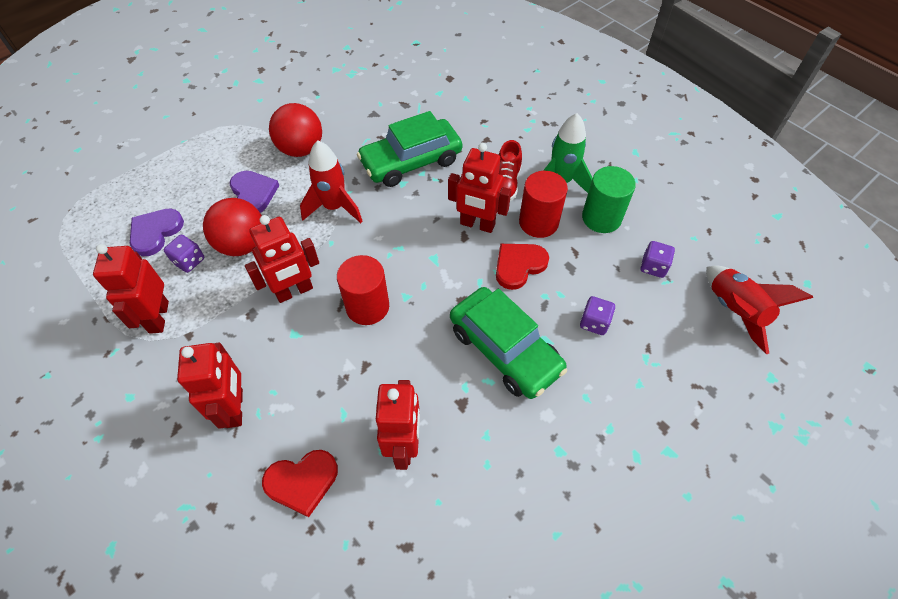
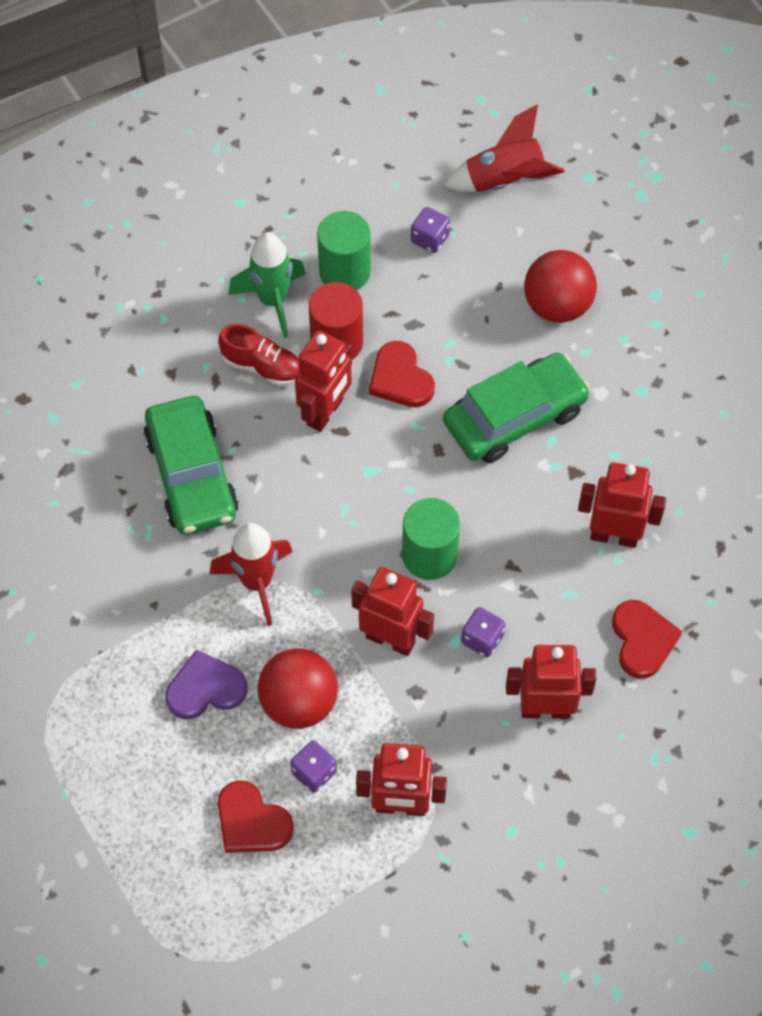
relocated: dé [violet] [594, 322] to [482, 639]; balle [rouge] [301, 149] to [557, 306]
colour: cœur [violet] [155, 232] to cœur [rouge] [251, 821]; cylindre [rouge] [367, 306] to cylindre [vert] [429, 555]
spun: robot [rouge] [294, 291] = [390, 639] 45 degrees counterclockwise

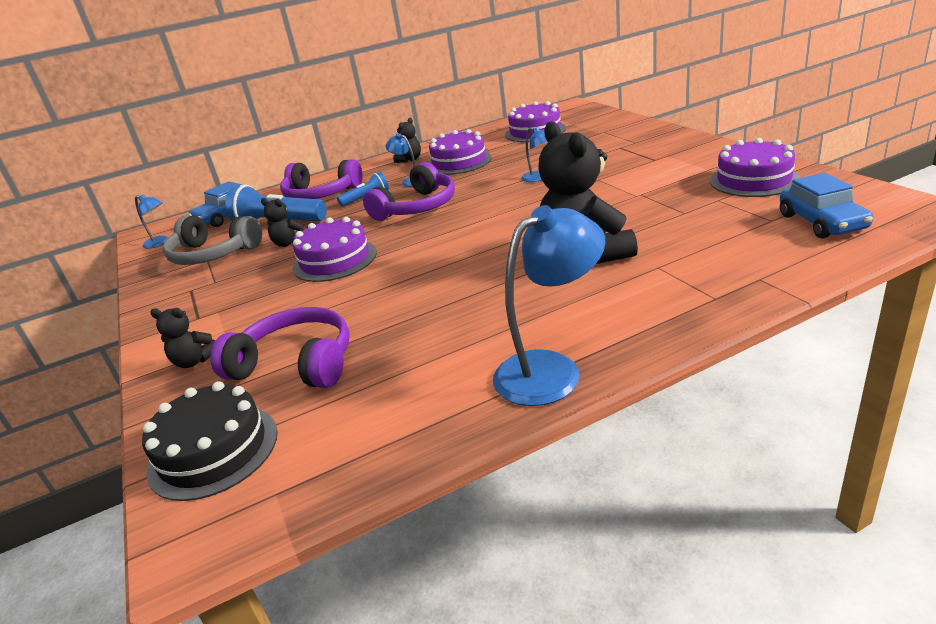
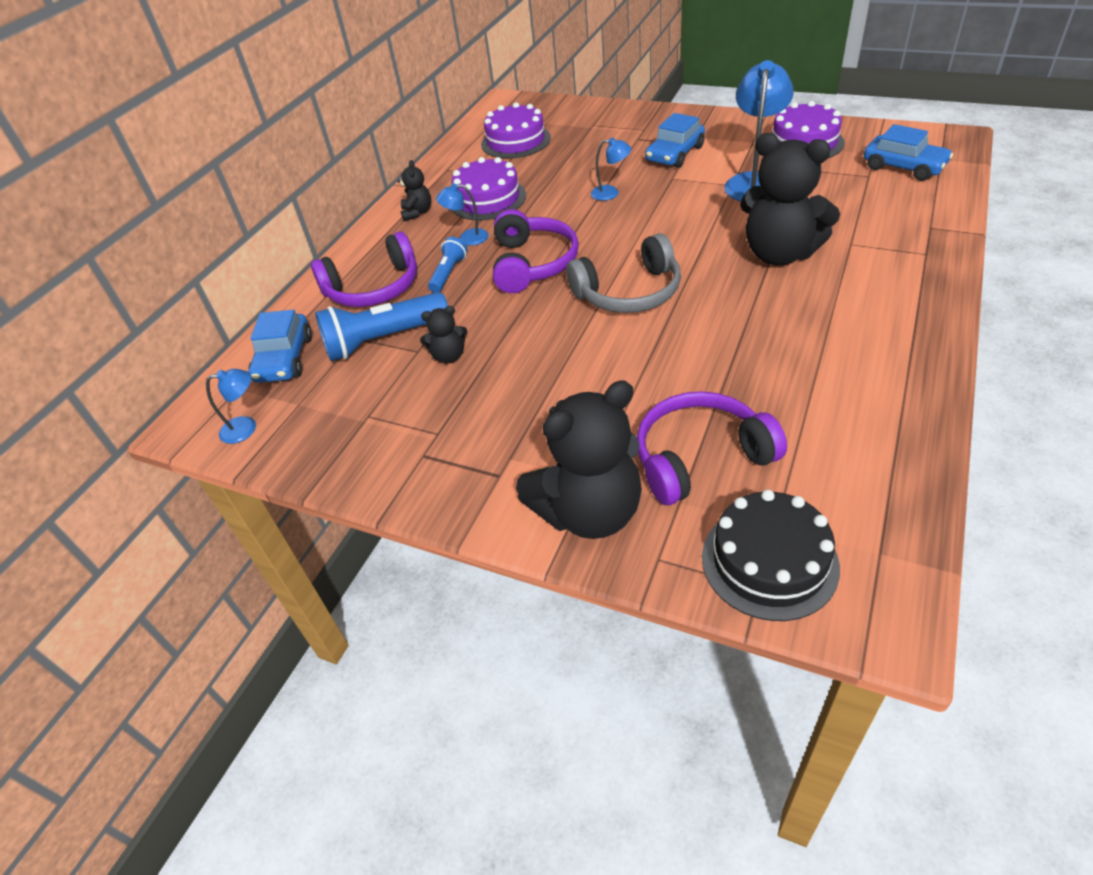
missing: gâteau [violet] [335, 260]
appeared: voiture [bleu] [675, 154]
relocated: casque audio [gris] [213, 254] to [629, 292]; lampe [bleu] [551, 369] to [754, 182]
size: ours en peluche [noir] [194, 361] = [589, 512] x2.17

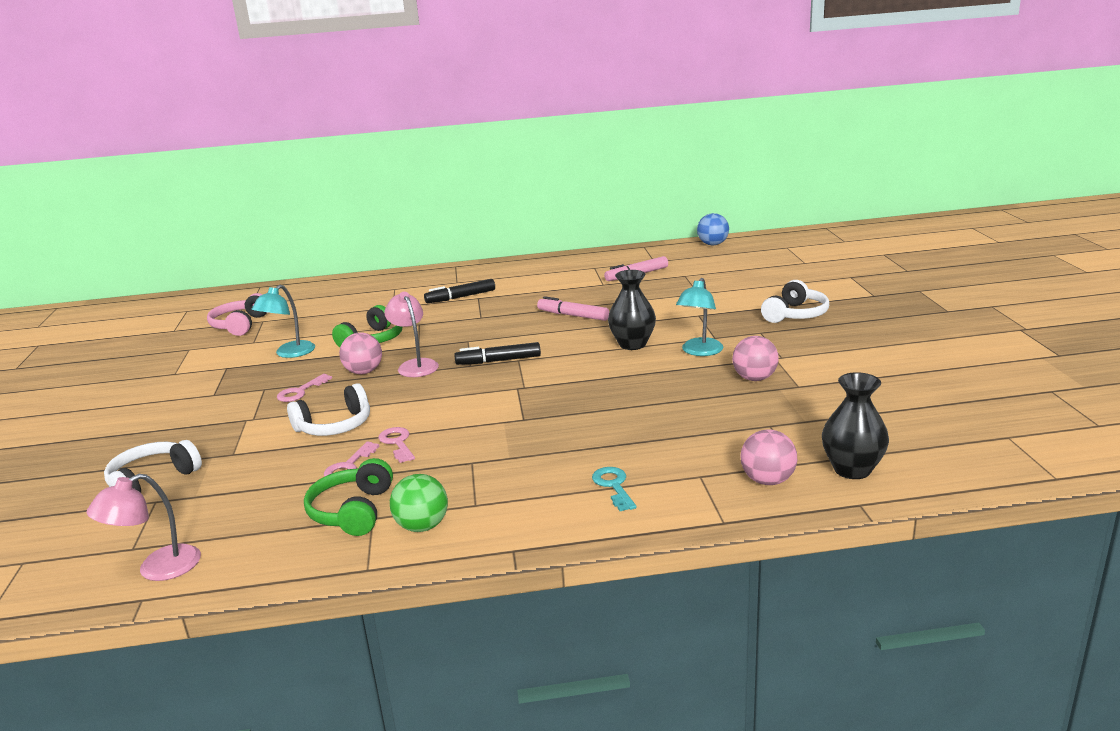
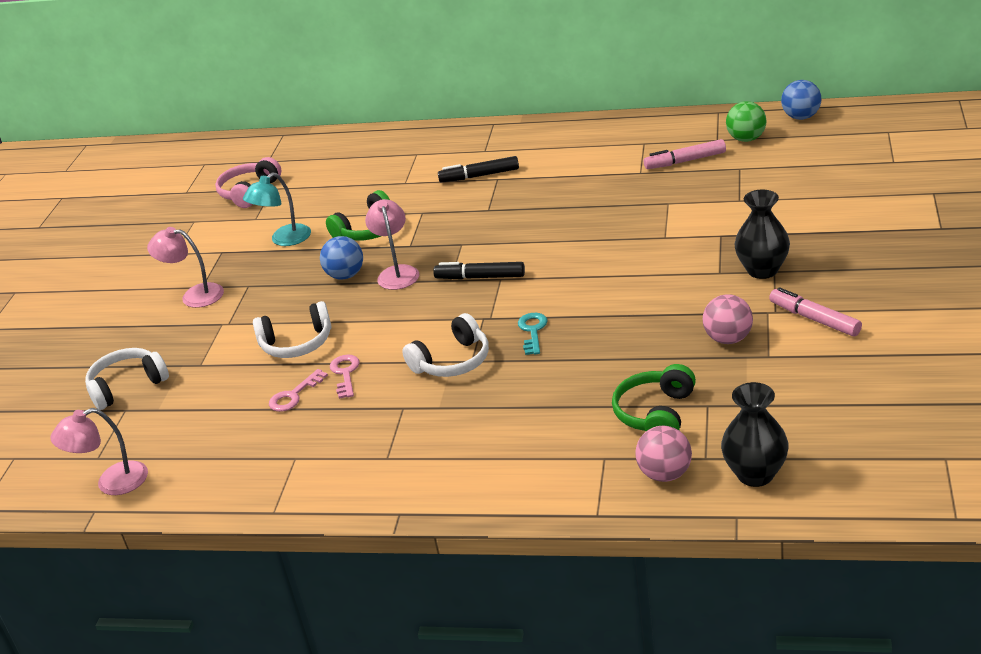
missing: clé [rose] [300, 391]; lampe [turquoise] [699, 351]
appeared: lampe [rose] [194, 295]
relocated: casque audio [blanc] [795, 314] to [452, 361]; clé [turquoise] [613, 486] to [533, 331]; casque audio [vert] [352, 511] to [655, 413]; balle [vert] [422, 526] to [746, 139]; vase [noir] [632, 344] to [762, 270]; feutre [rose] [573, 315] to [814, 319]
colour: balle [rose] [364, 372] to balle [bleu] [345, 275]

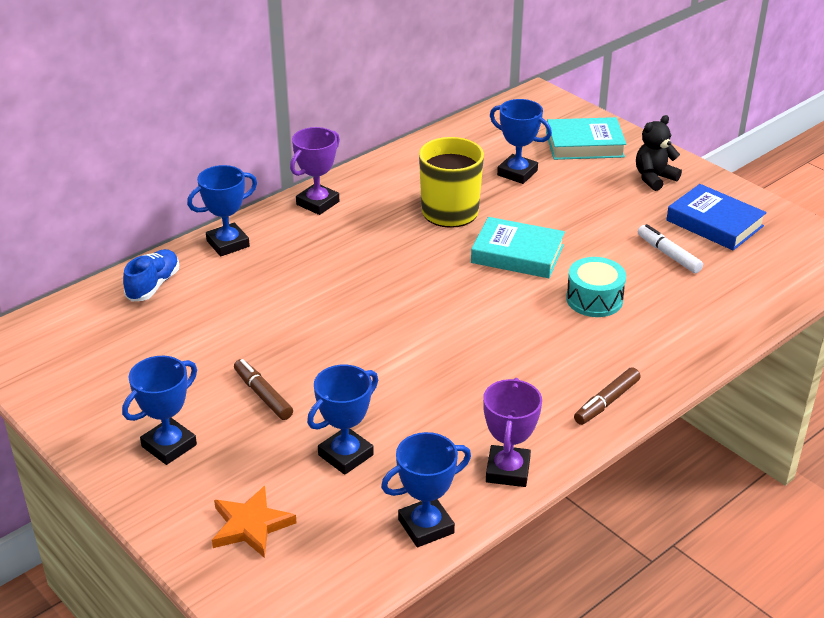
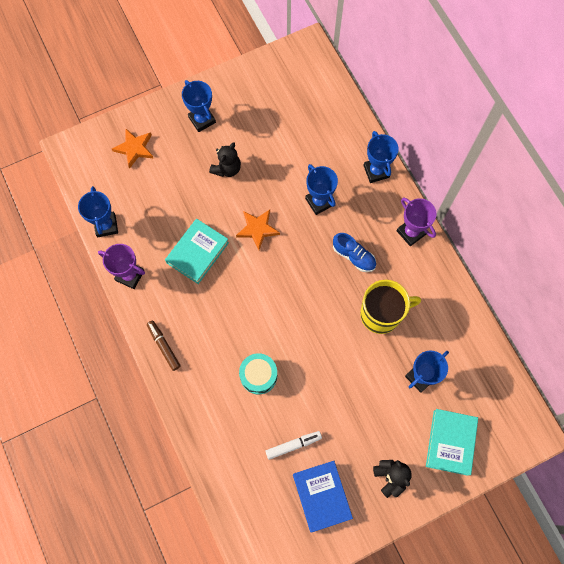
appeared: étoile [orange] [257, 229]
relocated: livre [turquoise] [517, 254] to [197, 253]; trophée [bleu] [345, 455] to [319, 202]; chaussure [bleu] [153, 285] to [353, 256]
exchanged: feutre [marron] [263, 395] to ours en peluche [noir] [227, 168]
spun: livre [bleu] [714, 223] = [321, 496] 75 degrees counterclockwise

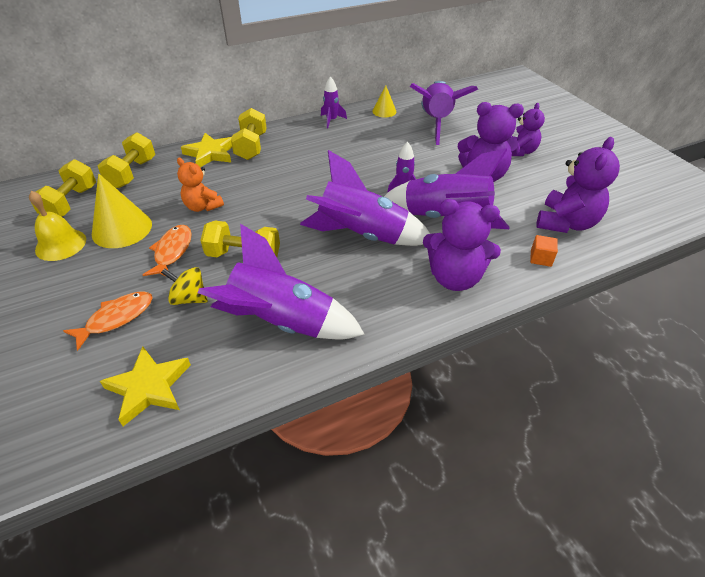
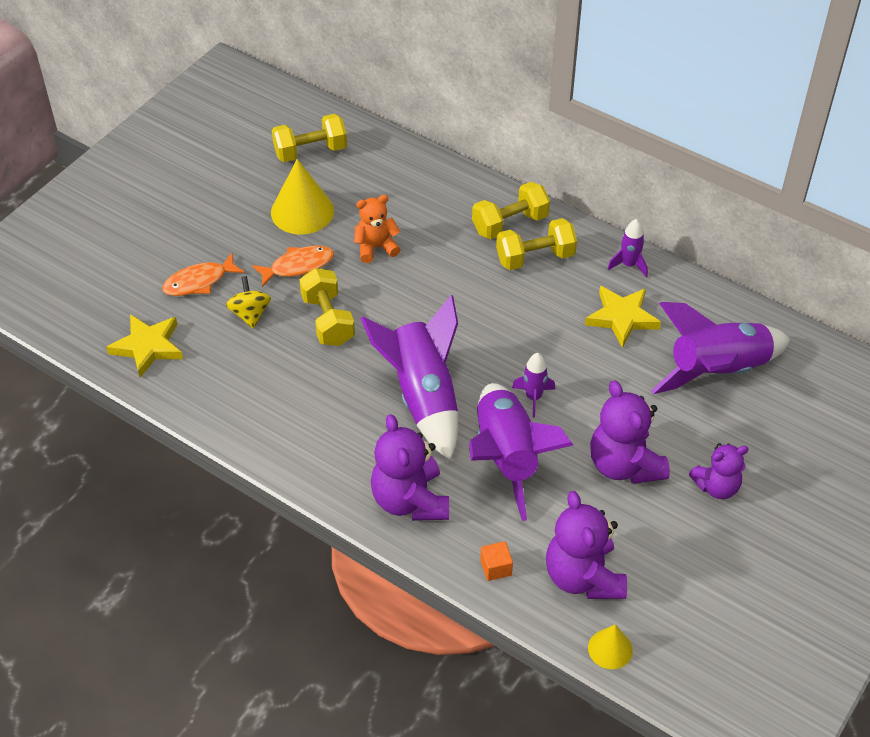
missing: cloche [jaune] [61, 244]; fusée [violet] [282, 322]
relocated: haltère [jaune] [132, 173] to [535, 257]; étoile [jaune] [210, 153] to [621, 318]; cône [jaune] [384, 111] to [610, 649]
spun: poisson [orange] [116, 318] = [199, 282] 135 degrees clockwise; ours en peluche [orange] [202, 206] = [376, 247] 60 degrees clockwise; ours en peluche [violet] [566, 223] = [583, 576] 75 degrees clockwise

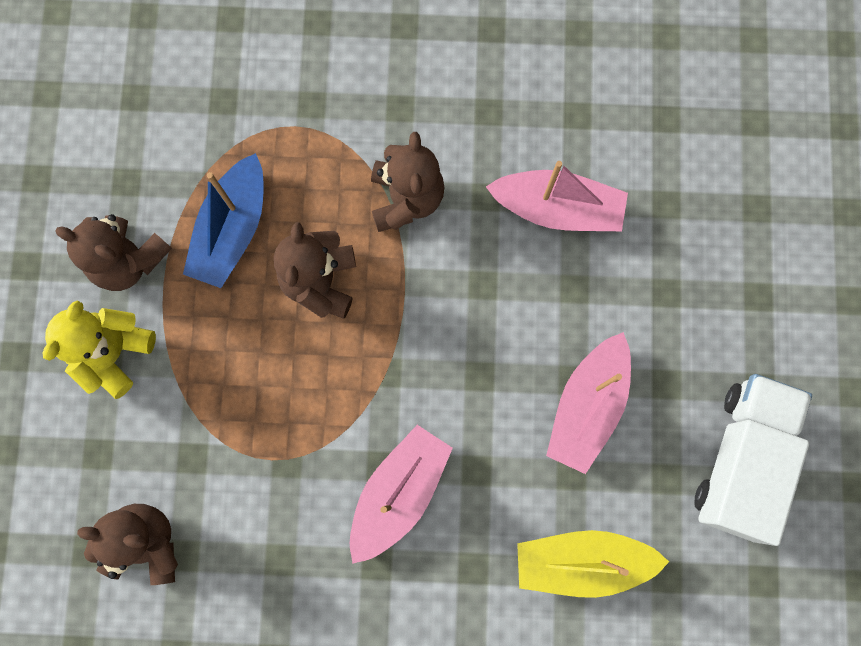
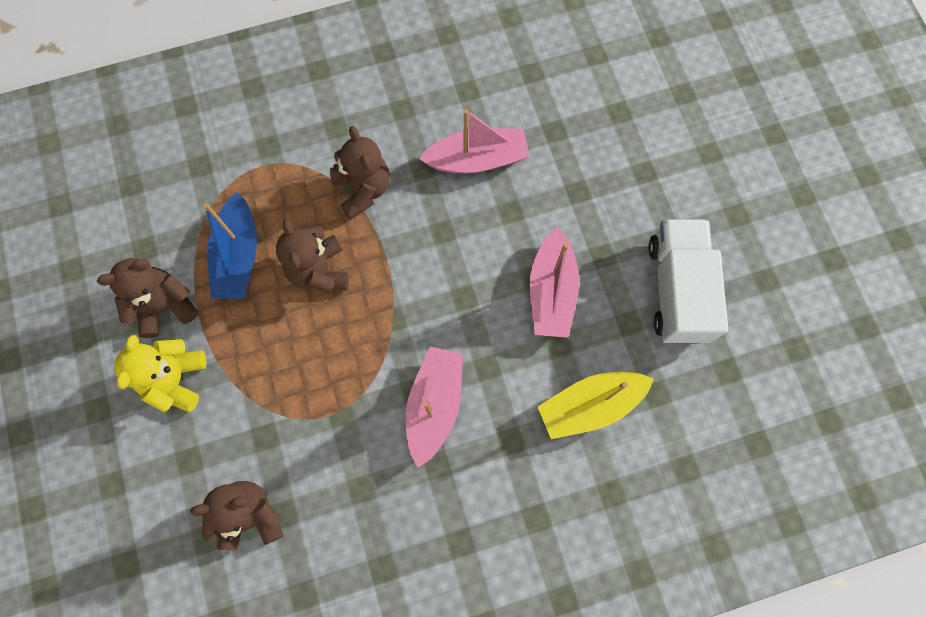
spun: ours en peluche [marron] [128, 260] = [165, 306] 150 degrees clockwise

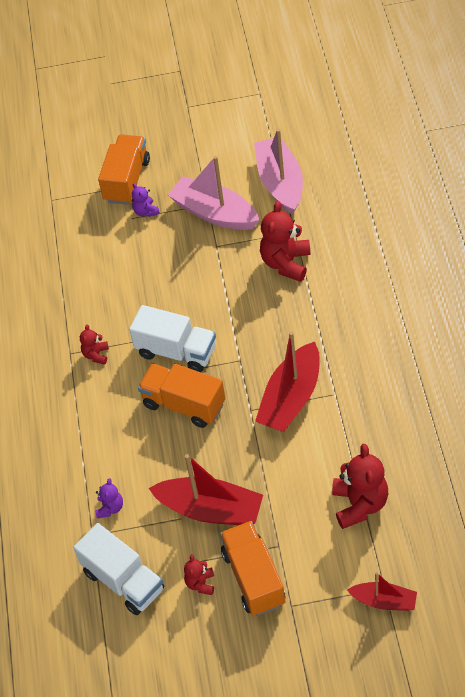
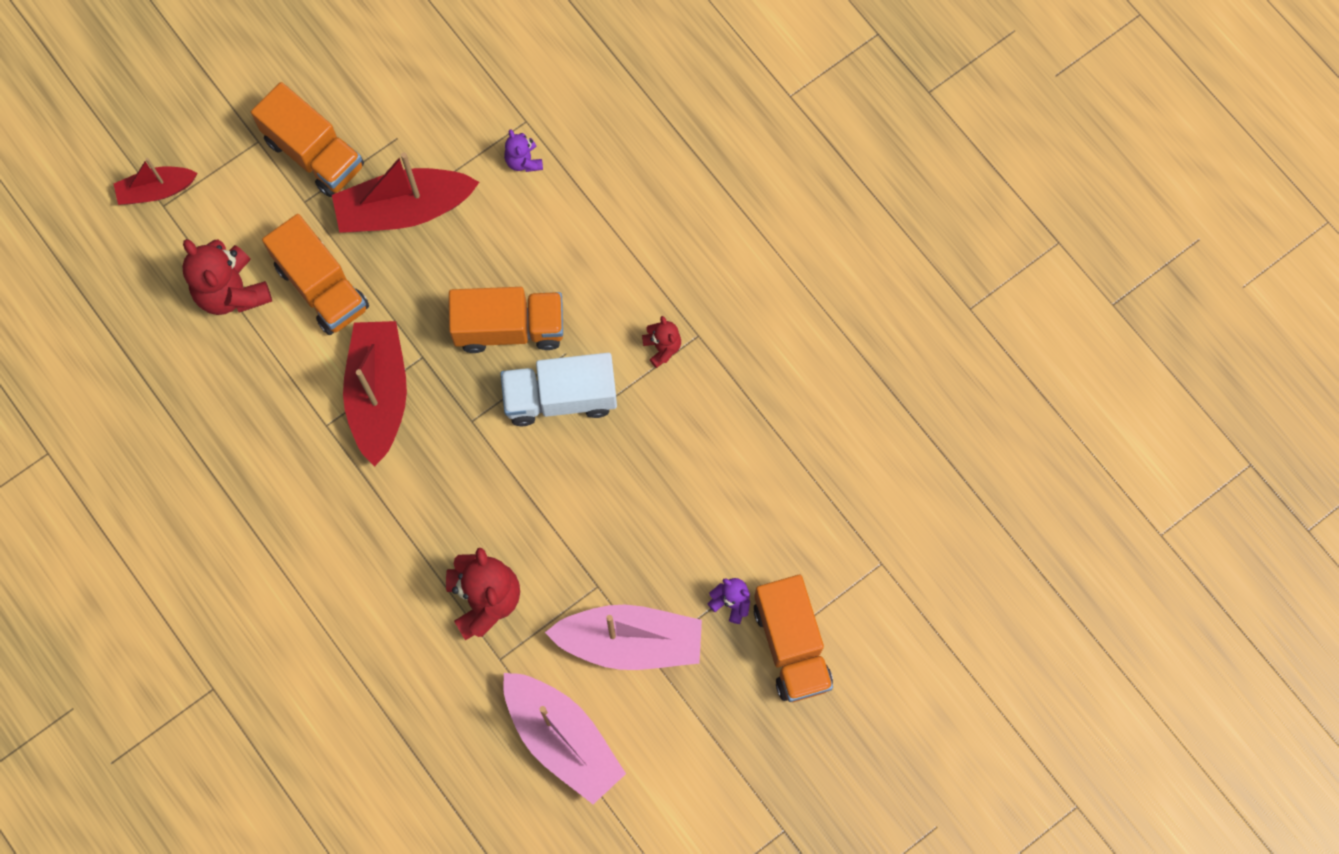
missing: camion [blanc] [123, 581]; ours en peluche [rouge] [200, 583]
appeared: camion [orange] [322, 287]

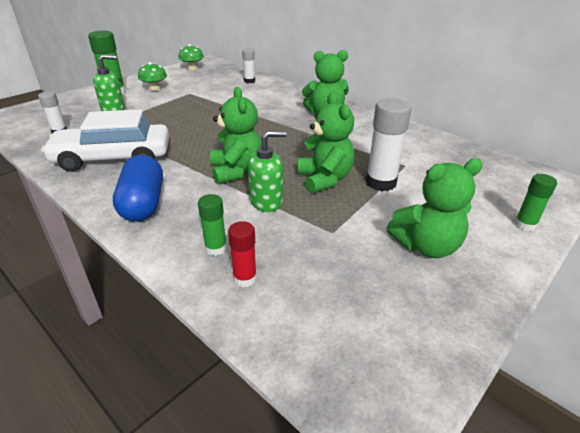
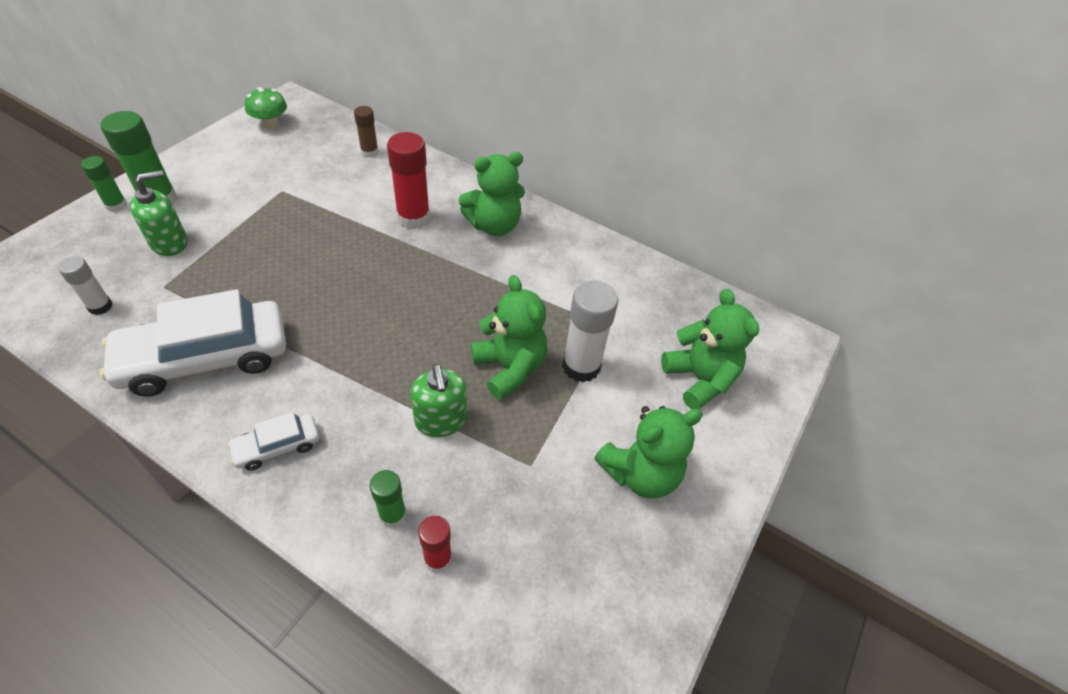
missing: champignon [vert] [154, 89]
appeared: bâton de colle [rouge] [413, 218]
relocated: bâton de colle [vert] [525, 225] to [116, 205]; ours en peluche [vert] [236, 171] to [699, 379]
exchanged: gélule [bleu] [143, 203] to voiture [blanc] [277, 446]
colour: bâton de colle [blanc] [249, 81] to bâton de colle [marron] [369, 152]
spun: distributeur de savon [vert] [266, 201] = [441, 420] 105 degrees clockwise

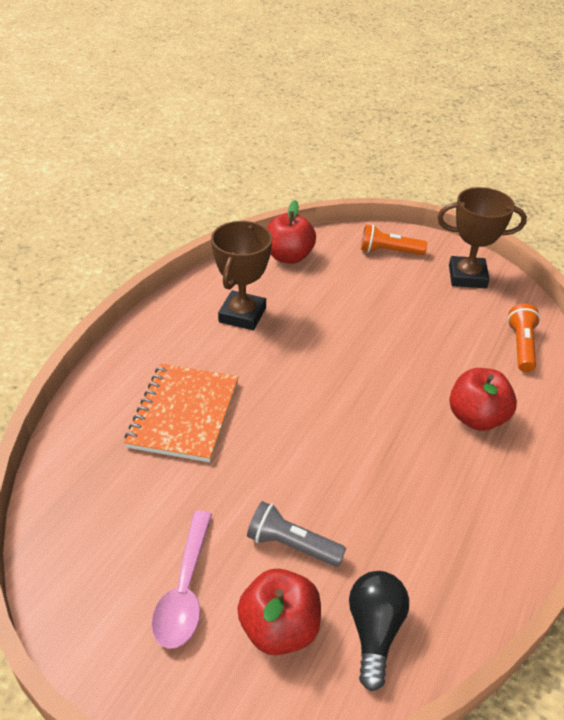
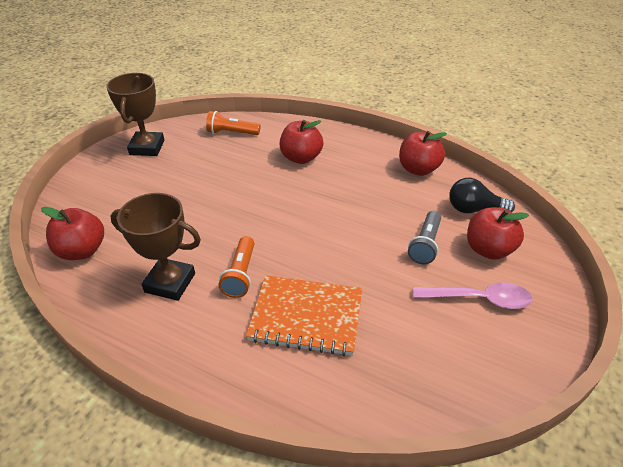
appeared: pomme [rouge] [418, 169]
relocated: lampe de poche [orange] [388, 251] to [240, 274]

